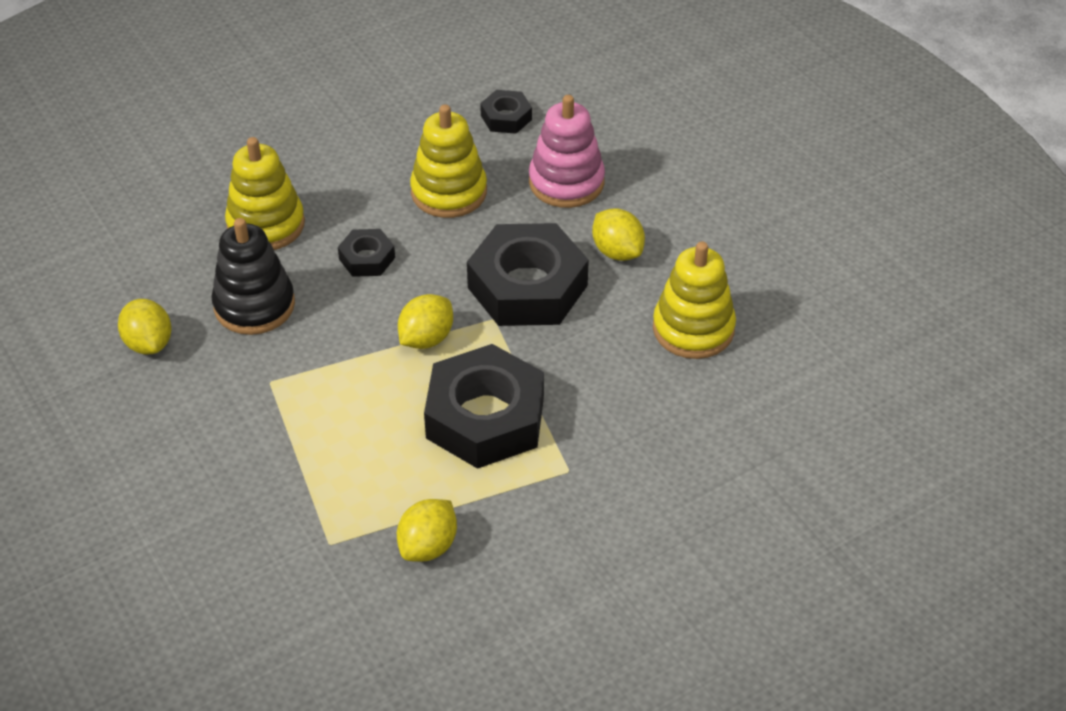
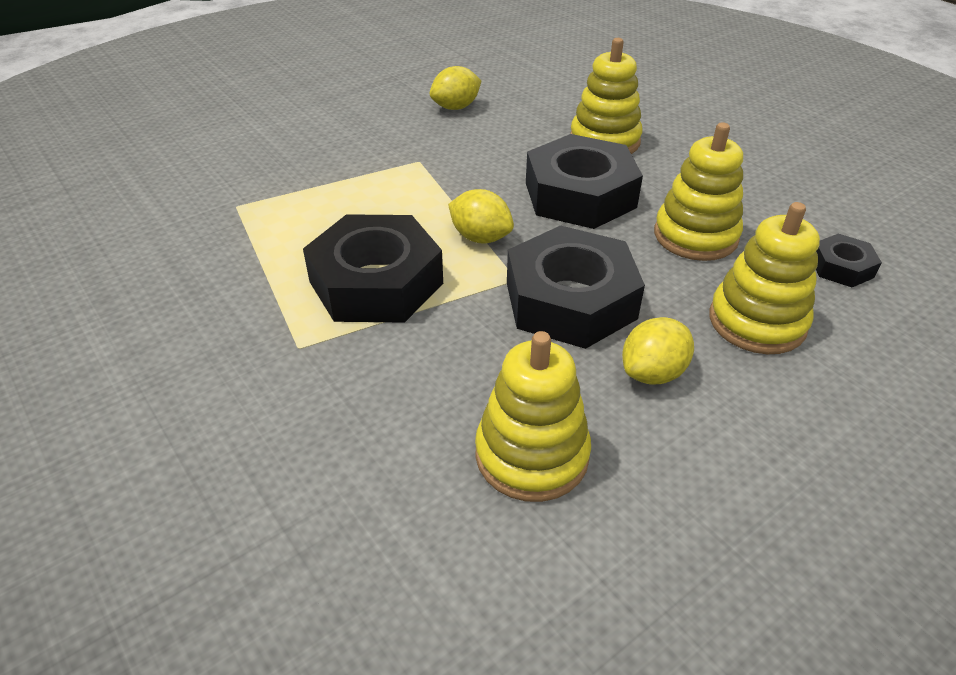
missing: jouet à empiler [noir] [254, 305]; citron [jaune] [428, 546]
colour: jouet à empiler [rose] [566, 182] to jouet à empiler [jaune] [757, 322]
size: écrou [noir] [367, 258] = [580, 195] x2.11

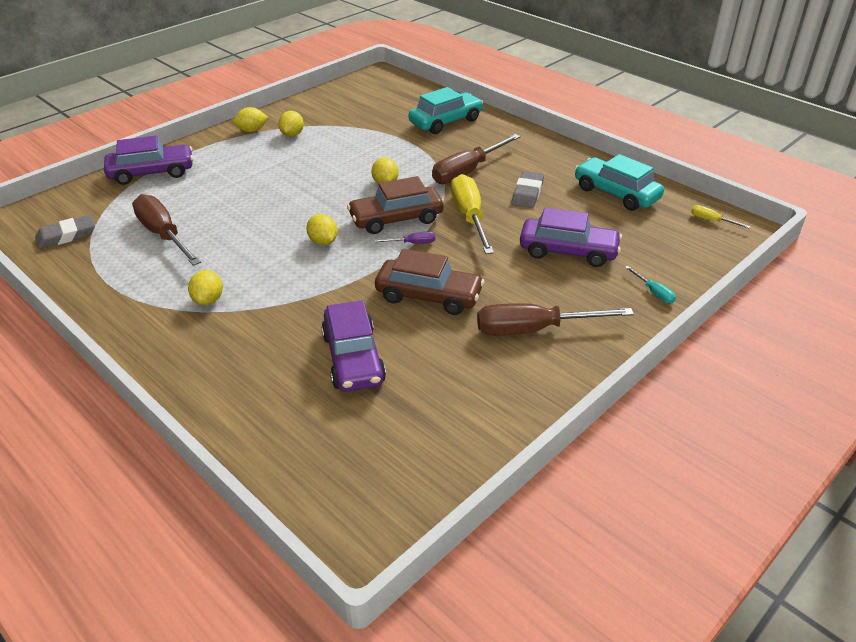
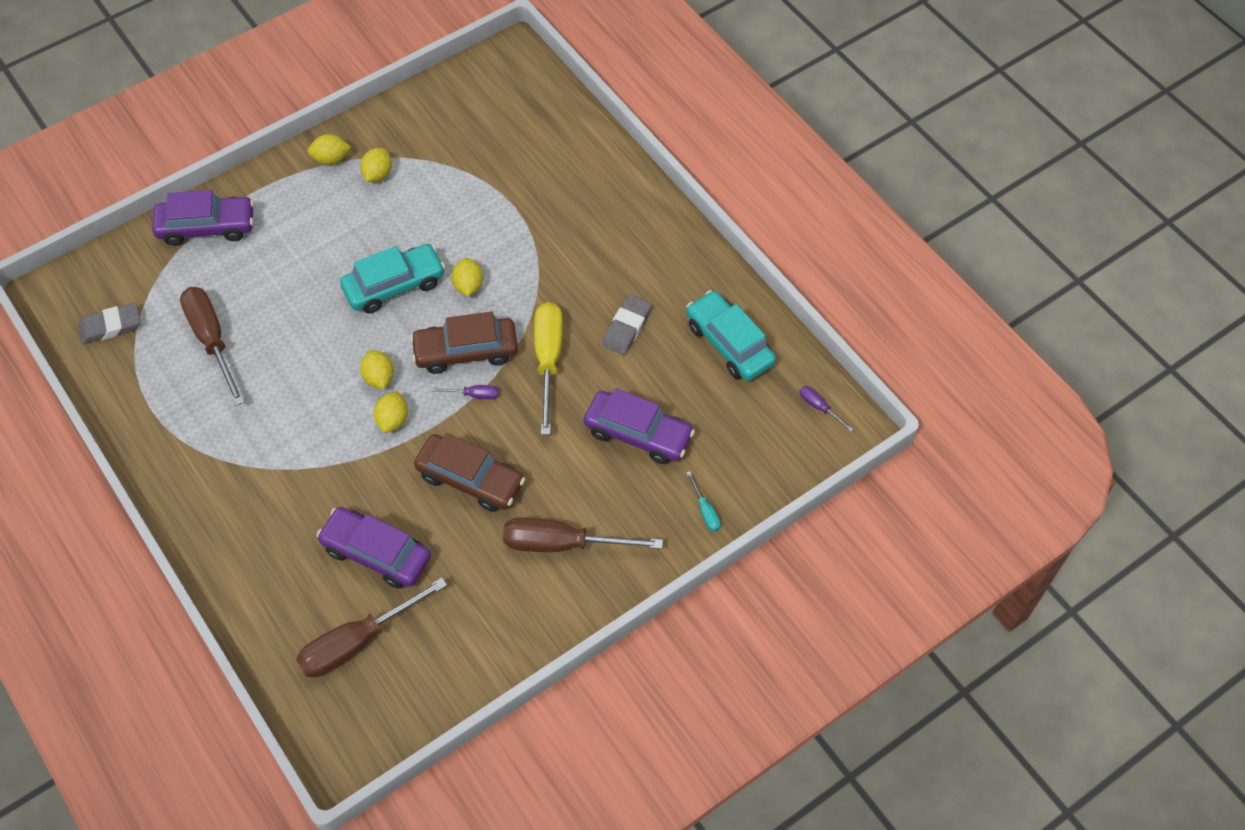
relocated: tournevis [marron] [467, 171] to [358, 641]; voiture [turquoise] [445, 122] to [394, 285]; citron [jaune] [208, 300] to [393, 420]
colour: tournevis [jaune] [711, 220] to tournevis [violet] [819, 407]
spun: voiture [violet] [353, 358] = [376, 553] 120 degrees clockwise

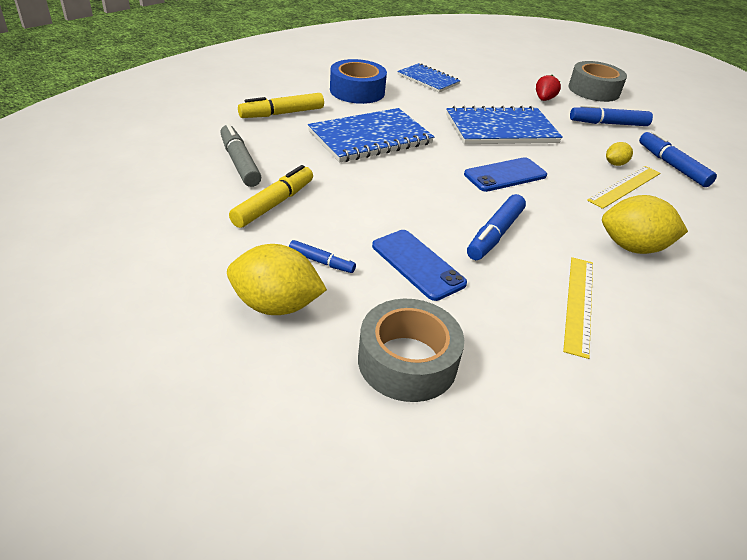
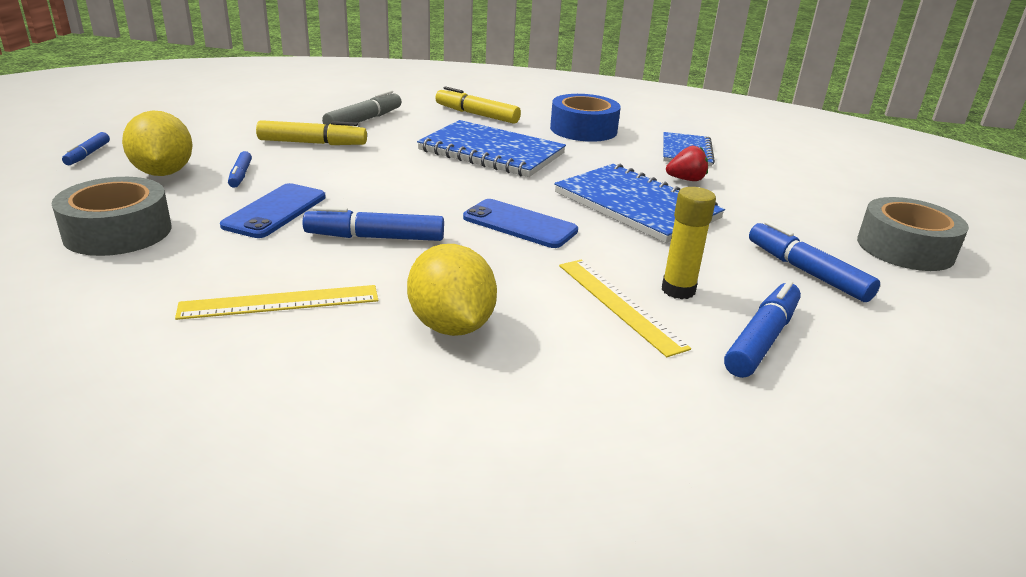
appeared: feutre [bleu] [88, 154]
relocated: fraise [rouge] [544, 99] to [686, 179]
exchanged: citron [jaune] [615, 164] to bâton de colle [jaune] [678, 290]
spun: règle [jaune] [625, 186] = [619, 304] 45 degrees clockwise

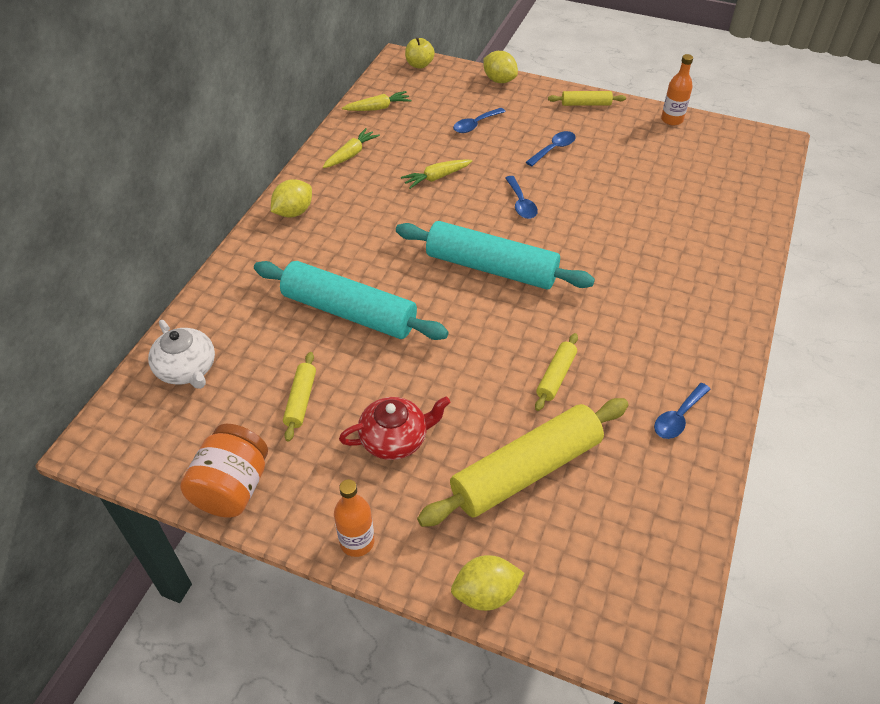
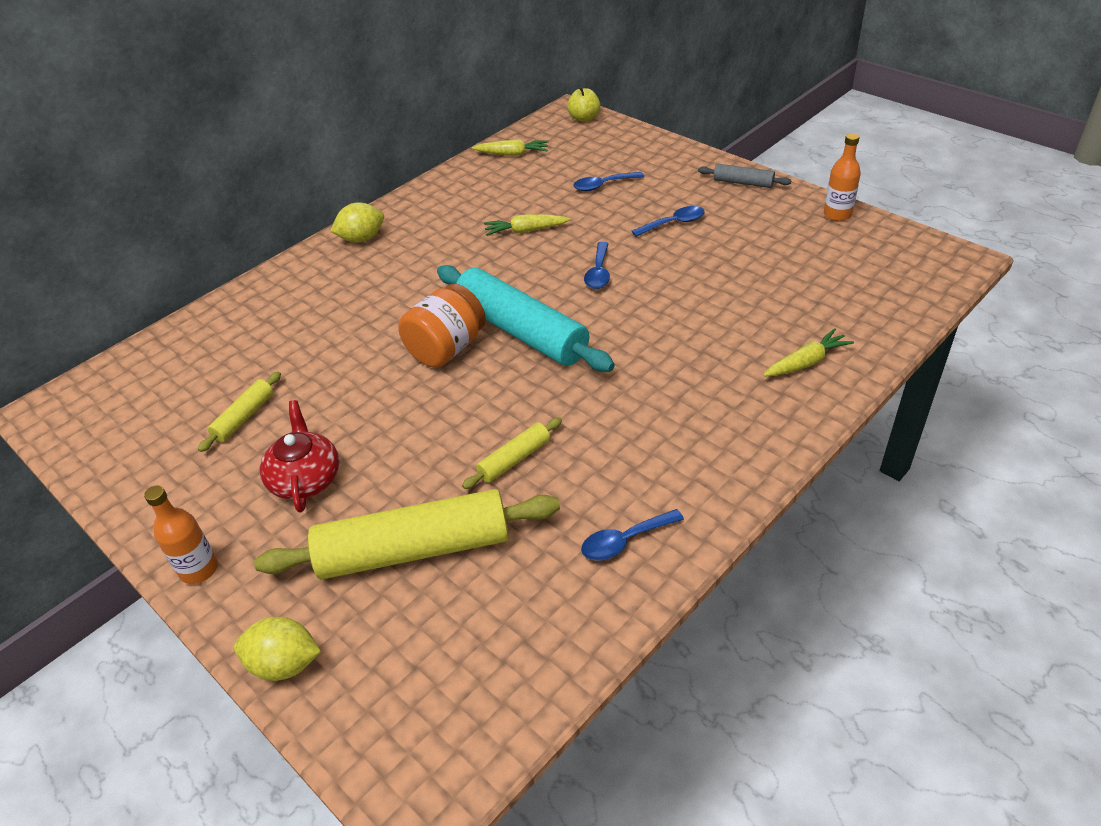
missing: théière [blanc] [187, 369]; rouleau à pâtisserie [turquoise] [349, 312]; citron [jaune] [499, 80]
relocated: bocal [orange] [232, 488] to [446, 348]; carotte [jaune] [351, 154] to [806, 362]
colour: rouleau à pâtisserie [jaune] [586, 104] to rouleau à pâtisserie [gris] [743, 183]
spun: théière [rouge] [395, 439] = [305, 478] 105 degrees counterclockwise

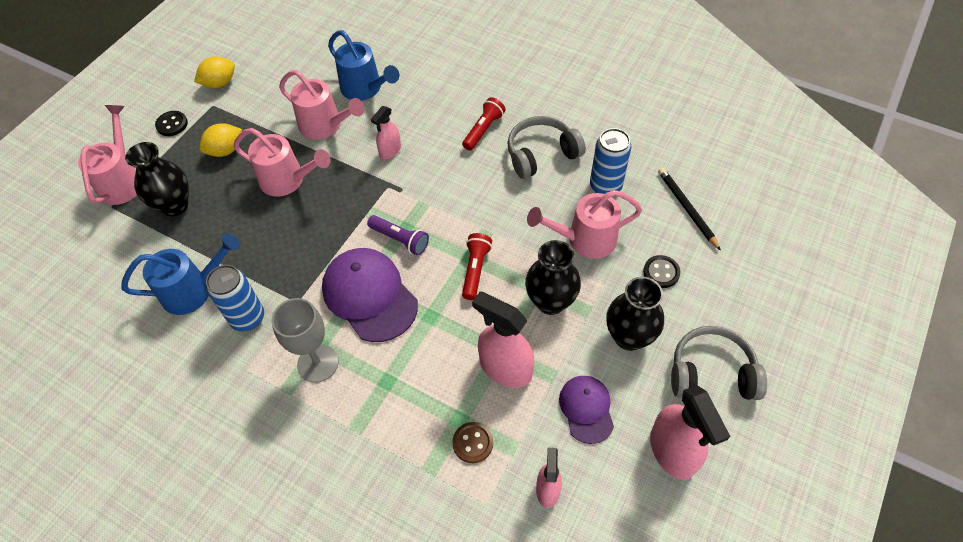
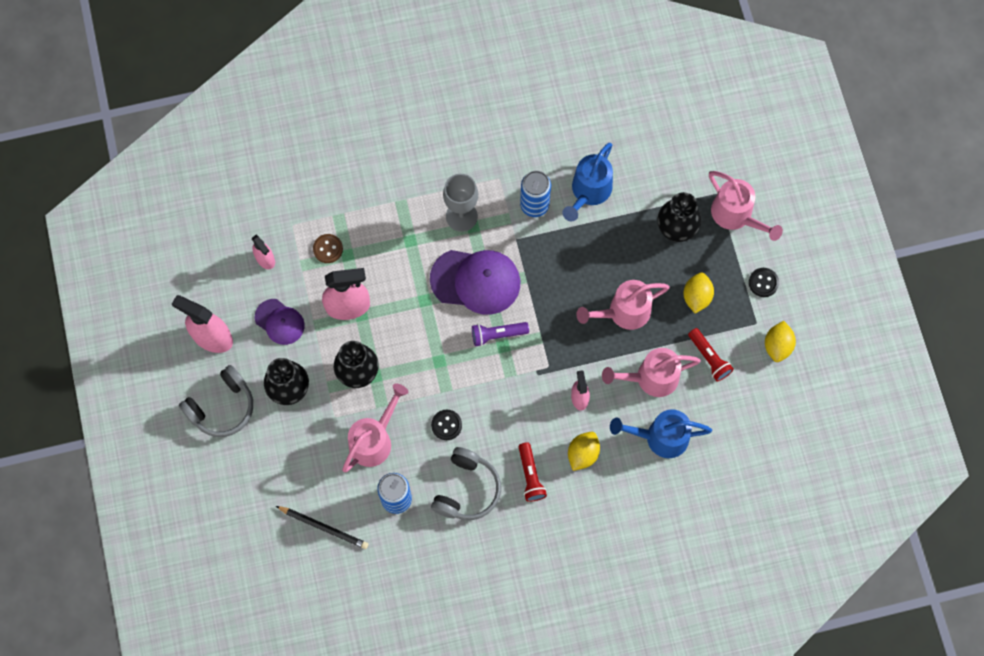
appeared: citron [jaune] [583, 454]
relocated: bouton [noir] [661, 272] to [446, 425]; lampe de poche [rouge] [475, 270] to [709, 358]

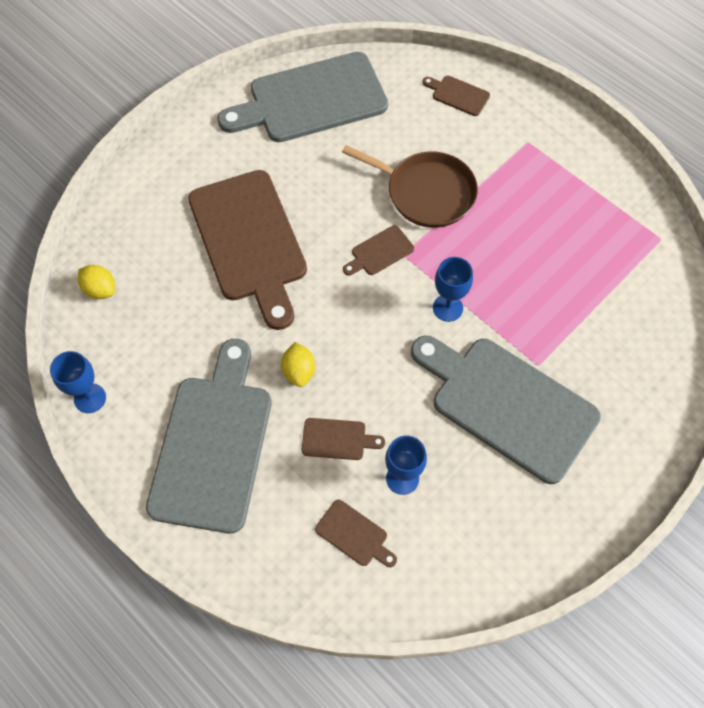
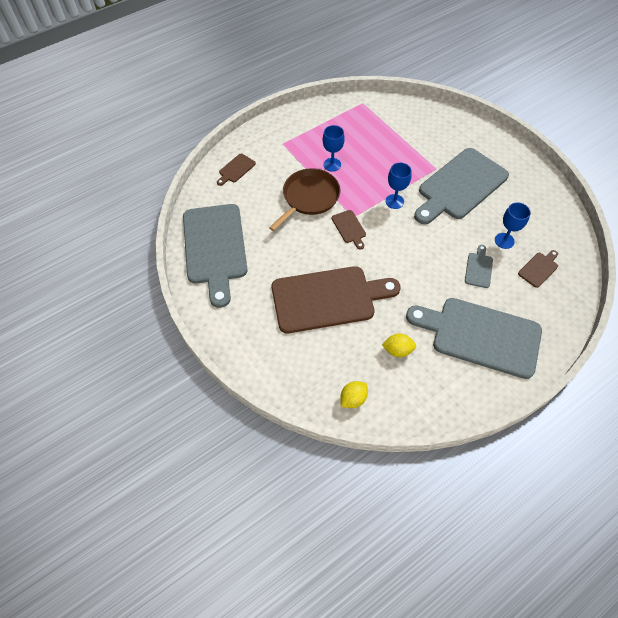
relocated: verre à pied [bleu] [90, 398] to [332, 164]; citron [jaune] [299, 371] to [397, 350]
colour: planche à découper [marron] [337, 439] to planche à découper [gris] [478, 268]

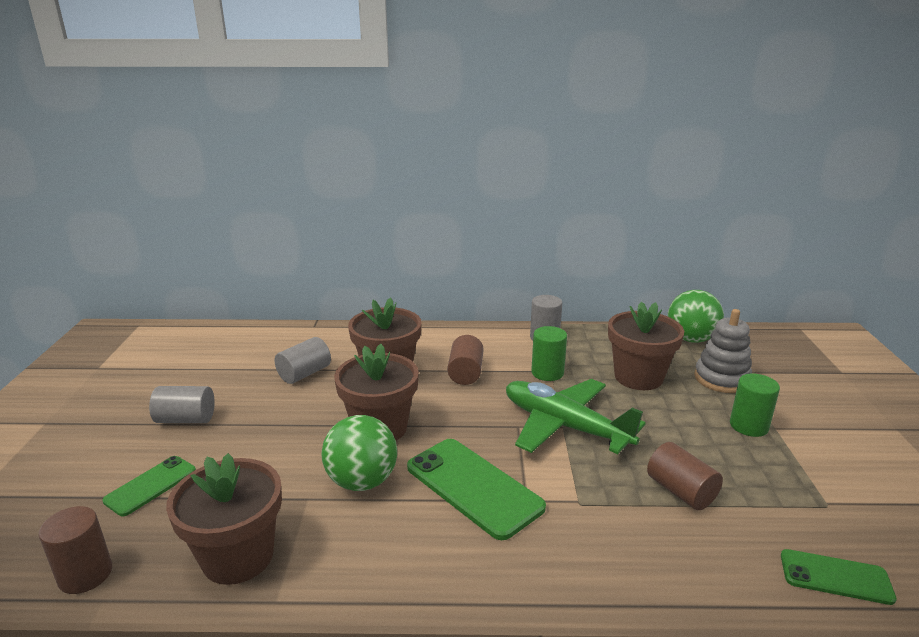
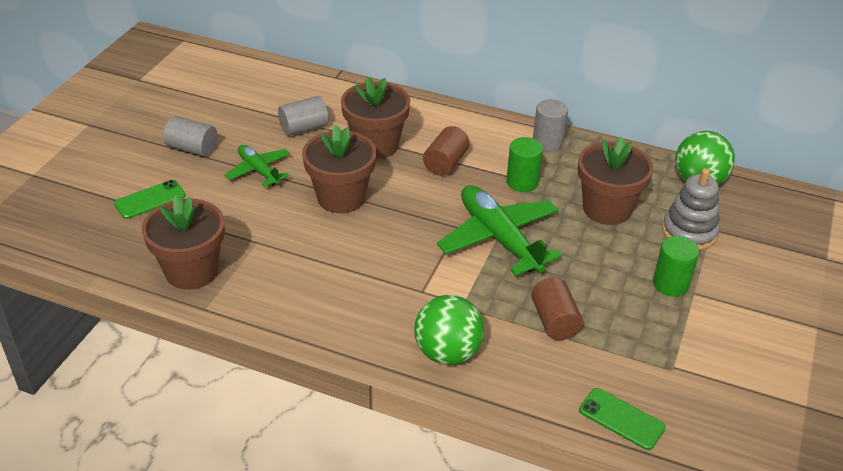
missing: cylindre [marron] [85, 574]; téléphone [vert] [473, 487]
appeared: avion [vert] [259, 170]
relocated: balle [vert] [362, 481] to [447, 352]

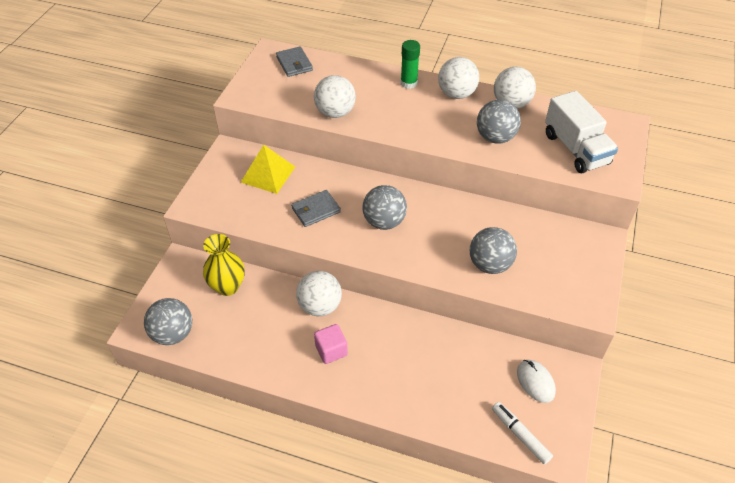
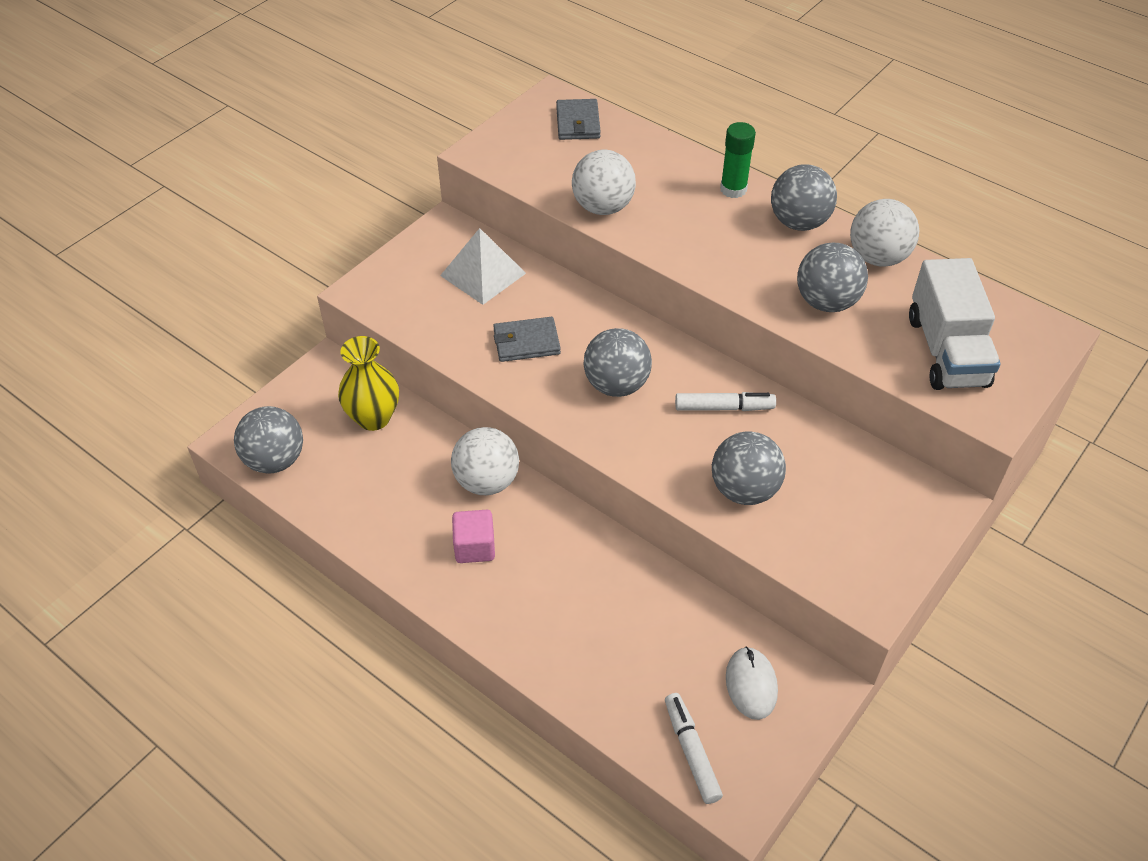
appeared: feutre [blanc] [723, 407]
colour: pyramide [jaune] [268, 174] to pyramide [blanc] [483, 274]; balle [blanc] [456, 94] to balle [gris] [799, 222]

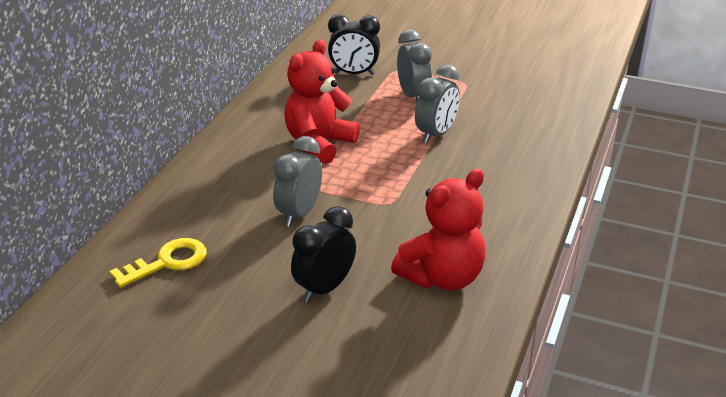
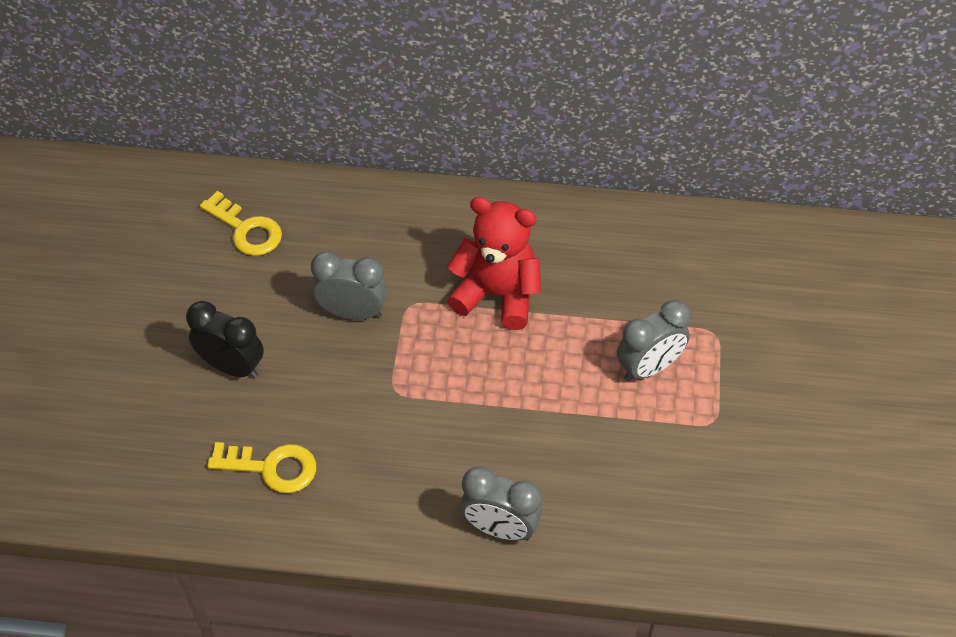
missing: réveil [noir] [354, 74]
relocated: réveil [gris] [436, 134] to [500, 528]
exchanged: ours en peluche [rouge] [442, 277] to clé [jaune] [271, 467]

